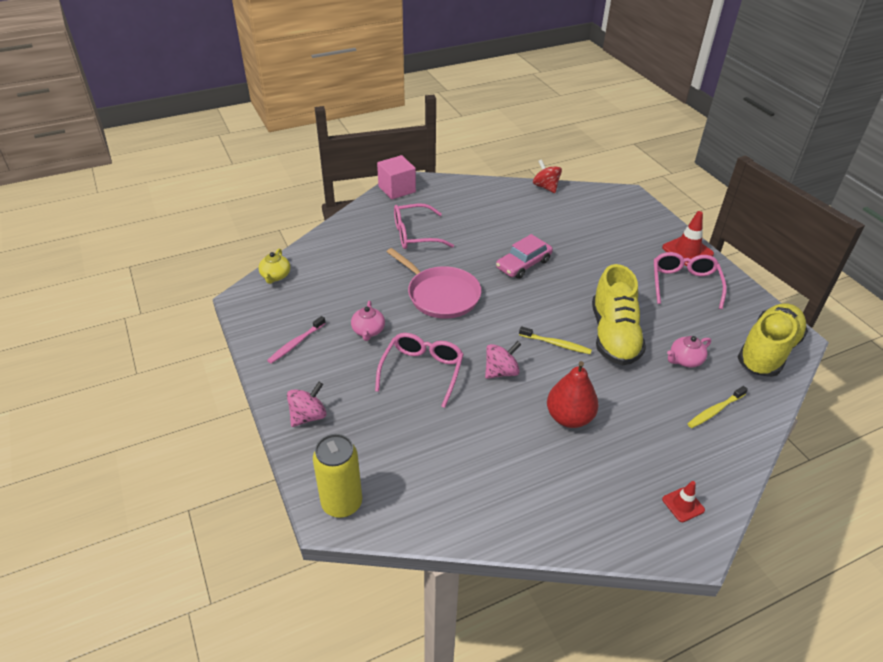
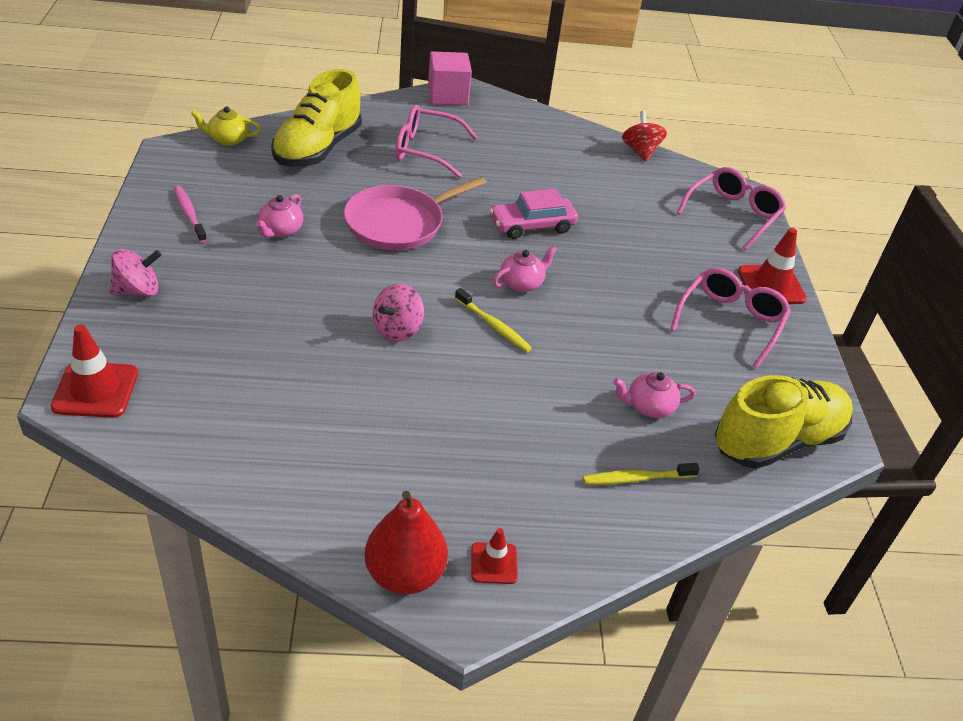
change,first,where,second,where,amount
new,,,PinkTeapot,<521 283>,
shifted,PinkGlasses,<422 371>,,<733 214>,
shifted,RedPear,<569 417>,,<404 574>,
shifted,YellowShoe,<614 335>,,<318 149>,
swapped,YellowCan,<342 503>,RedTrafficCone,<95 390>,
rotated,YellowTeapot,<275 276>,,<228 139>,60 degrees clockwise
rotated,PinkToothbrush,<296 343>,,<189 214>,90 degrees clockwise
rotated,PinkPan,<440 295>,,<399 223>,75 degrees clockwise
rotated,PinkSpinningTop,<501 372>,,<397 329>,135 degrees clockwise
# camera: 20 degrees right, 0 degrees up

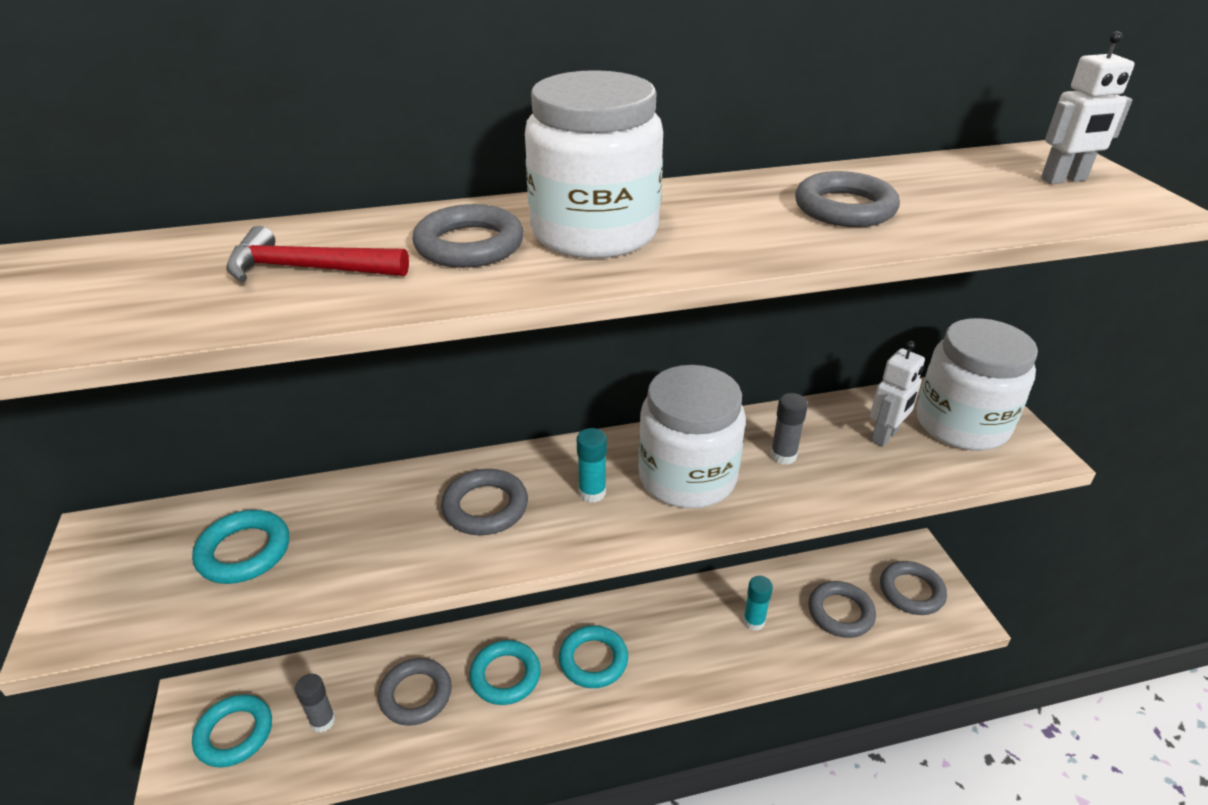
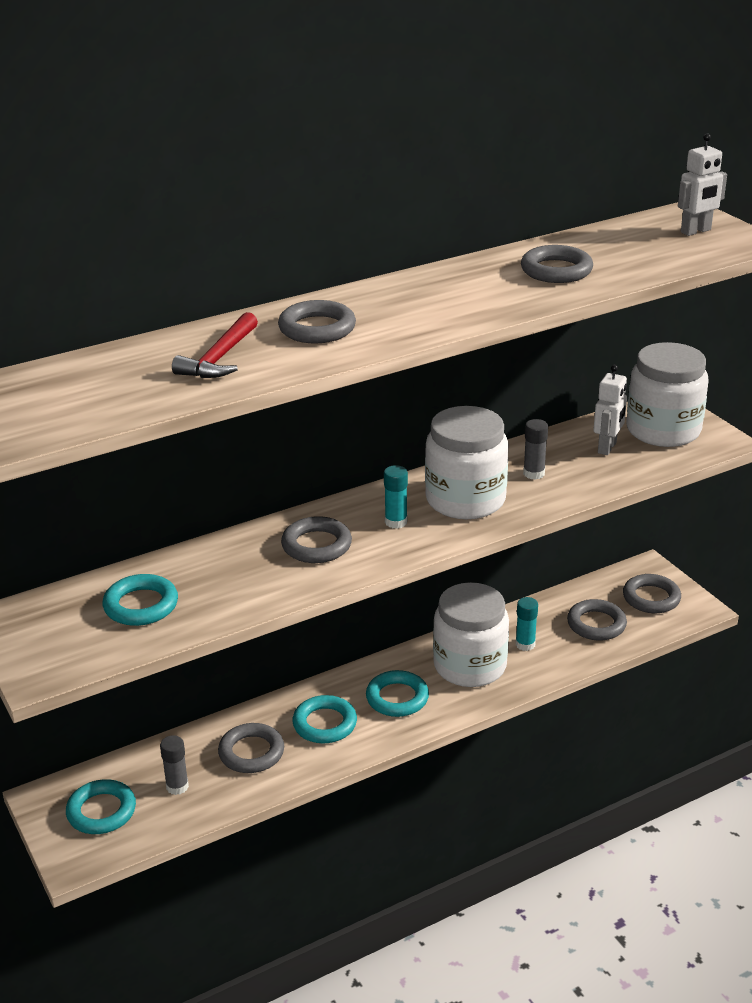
change,first,where,second,where,amount
shifted,WhiteJar,<594 232>,,<470 666>,
rotated,RedHammer,<307 269>,,<219 358>,60 degrees counterclockwise
# camera: 15 degrees left, 5 degrees down

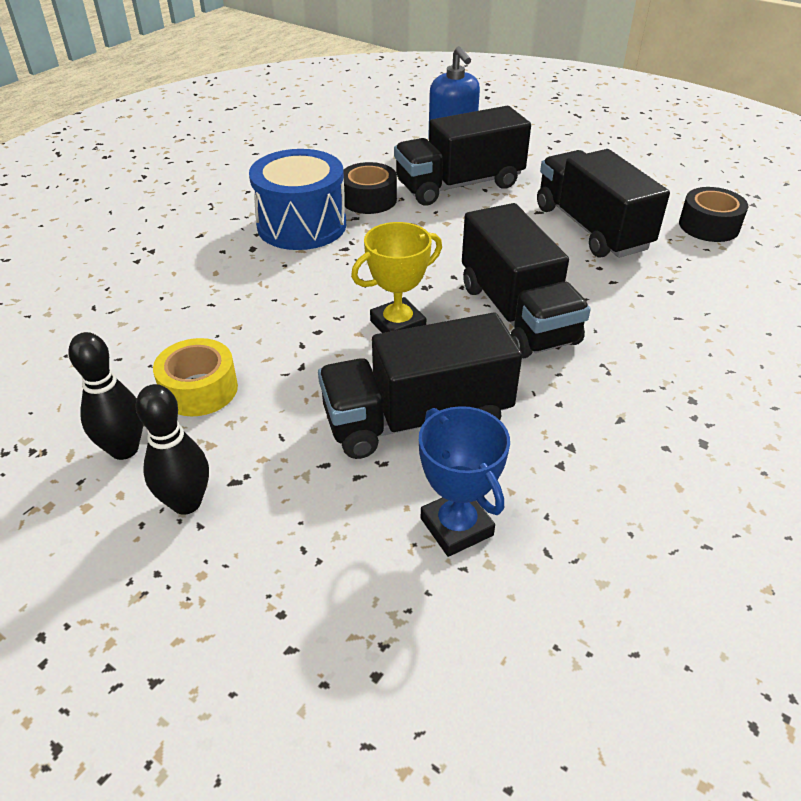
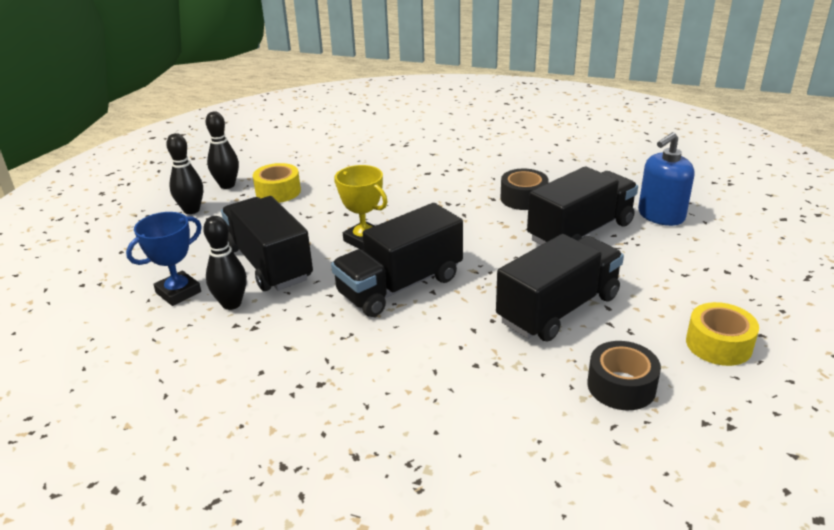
change,first,where,second,where,amount
gone,BlueDrum,<302 225>,,,
new,,,BlackBowlingPin,<231 304>,
new,,,YellowTape,<718 344>,
rotated,BlackTruck,<459 185>,,<580 232>,90 degrees clockwise
# camera: 75 degrees right, 10 degrees down

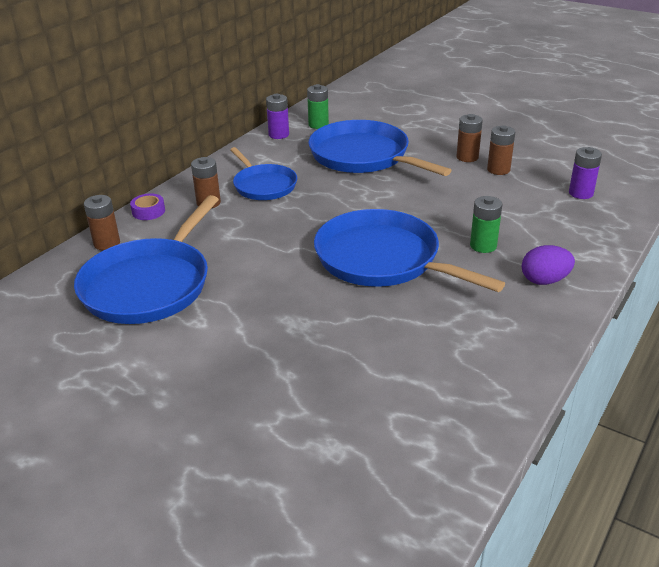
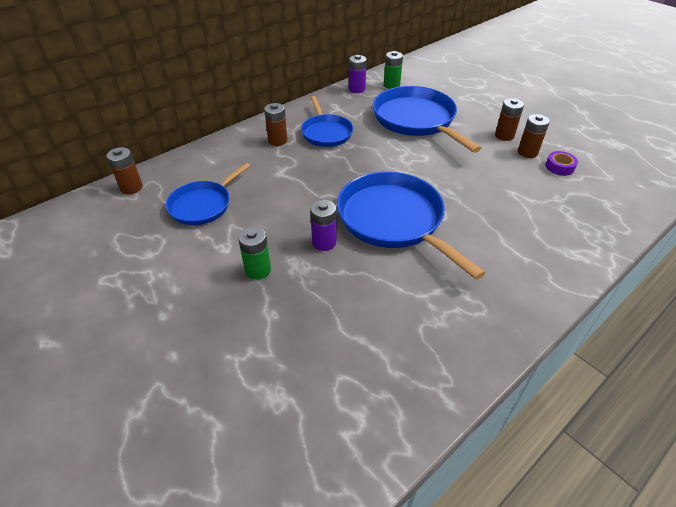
change,first,where,second,where,amount
gone,PurpleEgg,<544 280>,,,
shifted,BrownBattery,<107 243>,,<131 187>,
shifted,PurpleTape,<148 211>,,<559 167>,
shifted,GreenBattery,<483 246>,,<258 270>,
shifted,PurpleBattery,<581 193>,,<324 242>,
scaled,BluePan,<149 285>,,<203 205>,x0.60
# camera: 15 degrees right, 10 degrees up

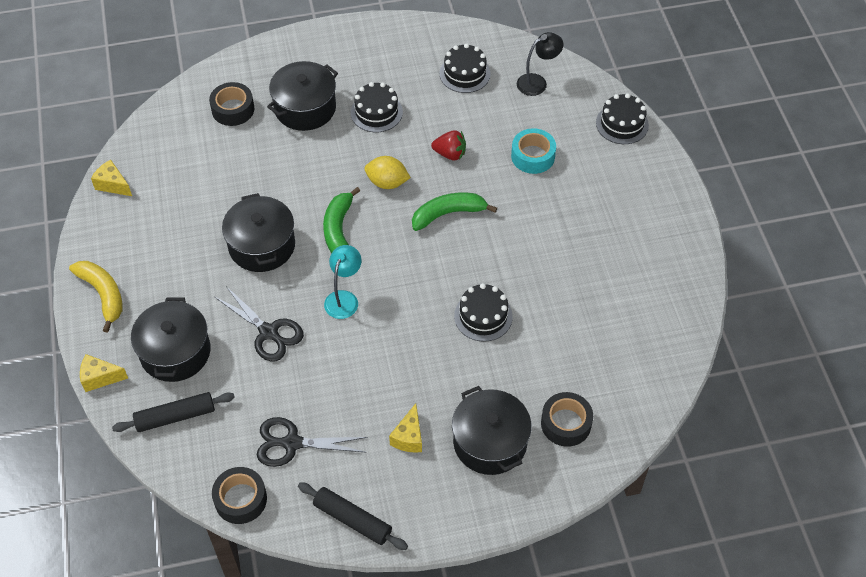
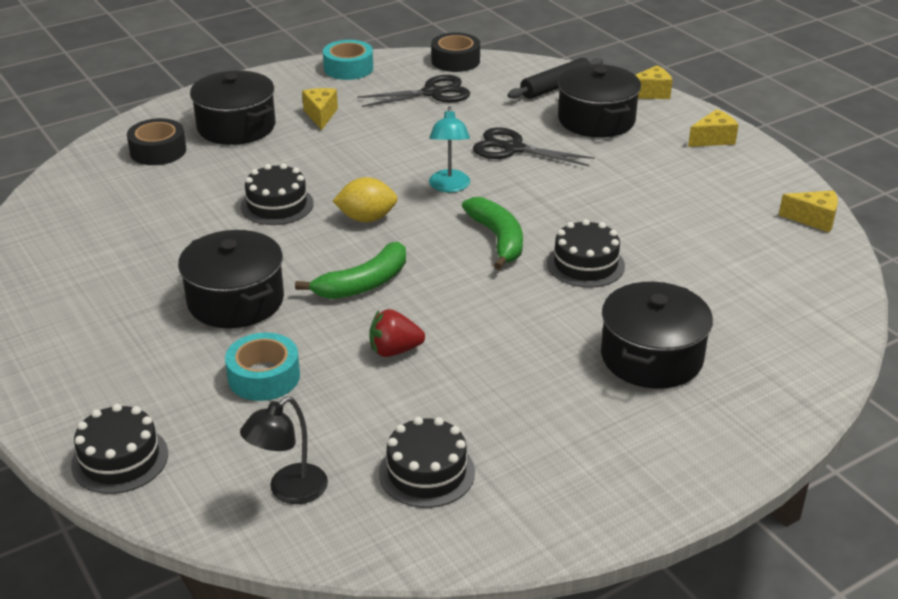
change,first,where,second,where,amount
gone,BlackTape,<233 109>,,,
shifted,BlackPot,<262 245>,,<235 300>,
shifted,BlackCake,<376 112>,,<585 264>,
shifted,YellowLemon,<387 182>,,<366 218>,
swapped,YellowBanana,<103 294>,YellowCheese,<713 139>,
swapped,BlackRollingPin,<352 519>,TurquoiseTape,<348 68>,
# camera: 160 degrees right, 20 degrees down

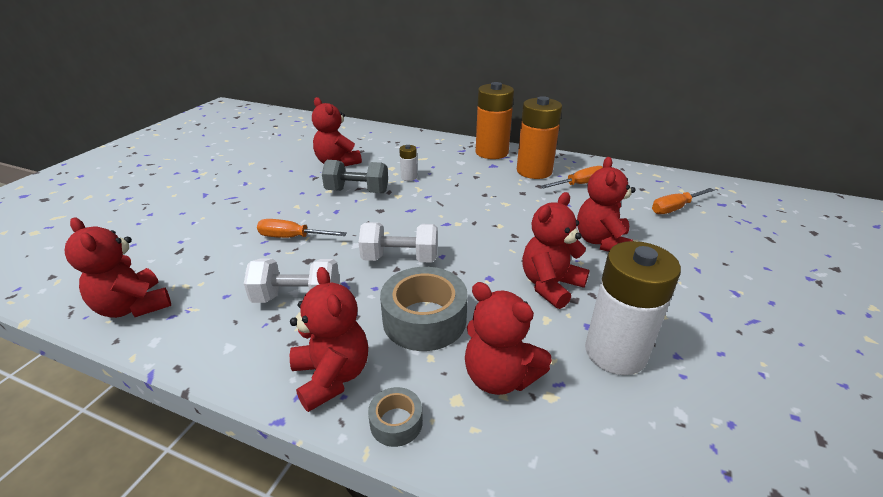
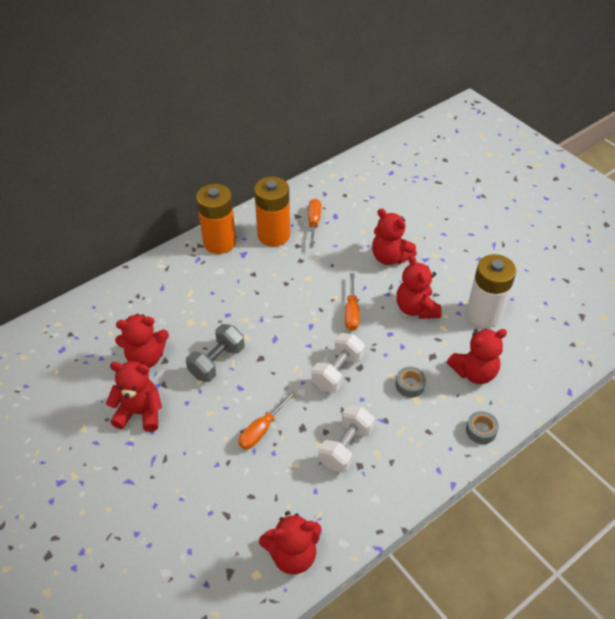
change,first,where,second,where,amount
gone,WhiteBattery,<409 177>,,,
shifted,RedTeddyBear,<332 376>,,<140 412>,
shifted,OrangeScrewdriver,<675 208>,,<351 312>,
scaled,GreyTape,<424 319>,,<410 385>,x0.50
# camera: 60 degrees left, 15 degrees up

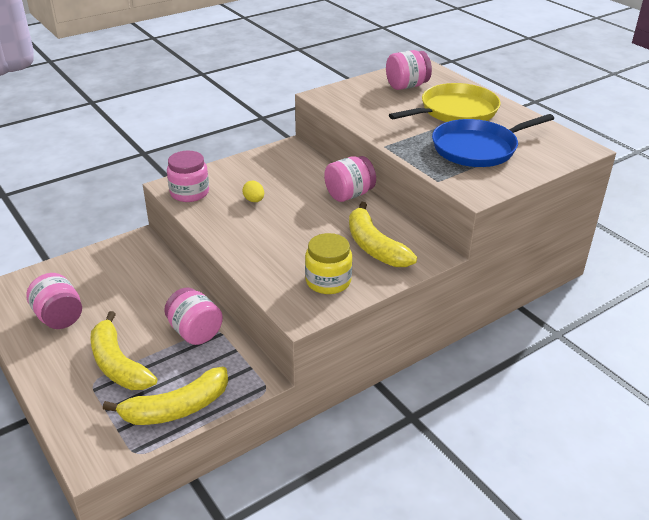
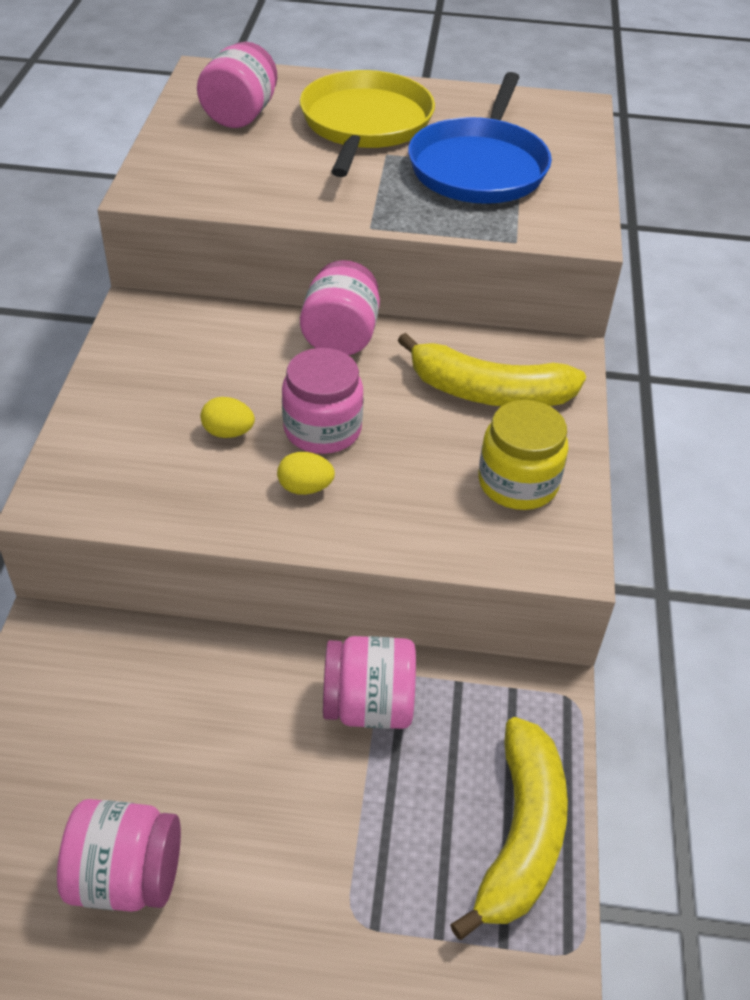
change,first,where,second,where,amount
gone,YellowBanana,<118 364>,,,
new,,,YellowEgg,<305 488>,
shifted,PinkJar,<189 193>,,<322 429>,
# camera: 50 degrees left, 10 degrees up

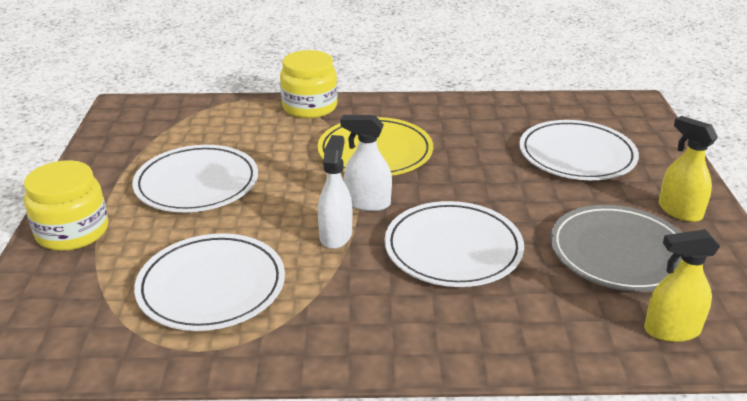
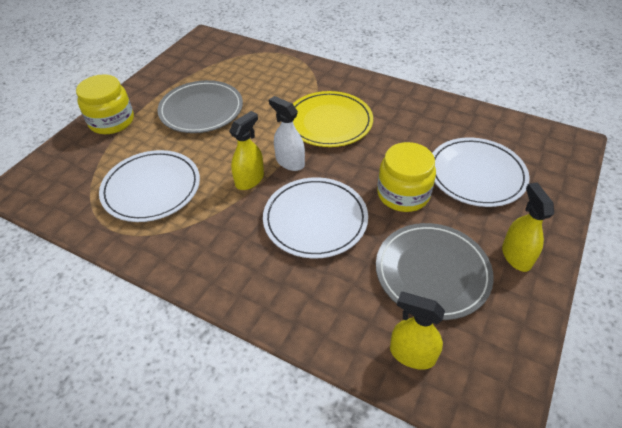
change,first,where,second,where,amount
shifted,YellowJar,<309 107>,,<403 194>,
repainted,WhitePlate,<197 183>,GreyPlate,<201 110>,
repainted,WhiteSprayBottle,<335 235>,YellowSprayBottle,<250 180>,
# camera: 30 degrees right, 15 degrees up

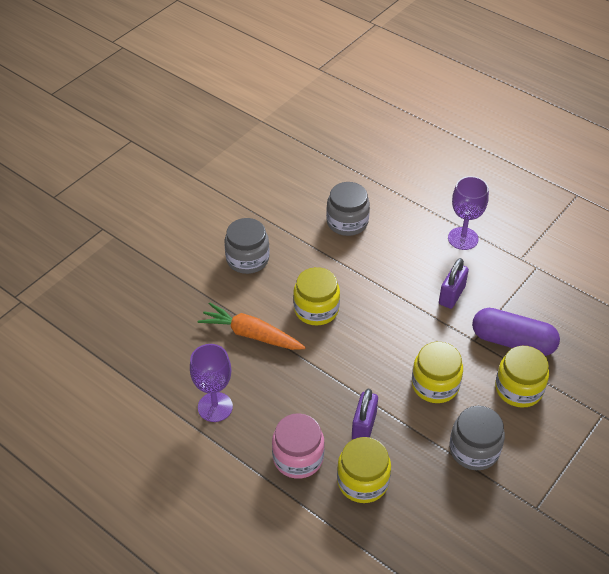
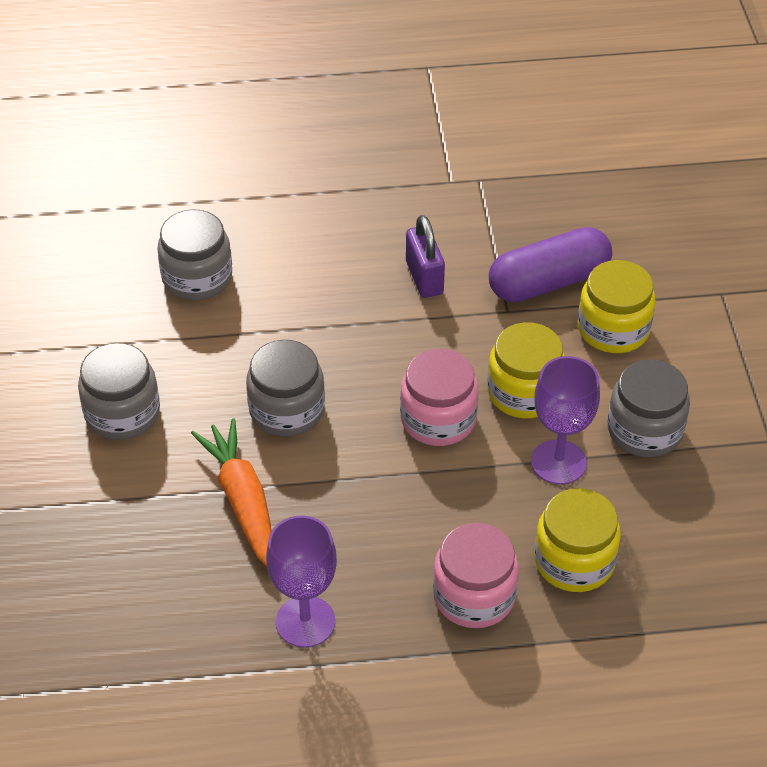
change,first,where,second,where,amount
gone,PurplePadlock,<364 426>,,,
new,,,PinkJar,<438 419>,
shifted,PurpleGoblet,<463 238>,,<558 462>,
repainted,YellowJar,<316 309>,GreyJar,<287 410>,
rotated,OrangeCarrot,<251 334>,,<242 501>,90 degrees clockwise
# camera: 45 degrees left, 0 degrees up

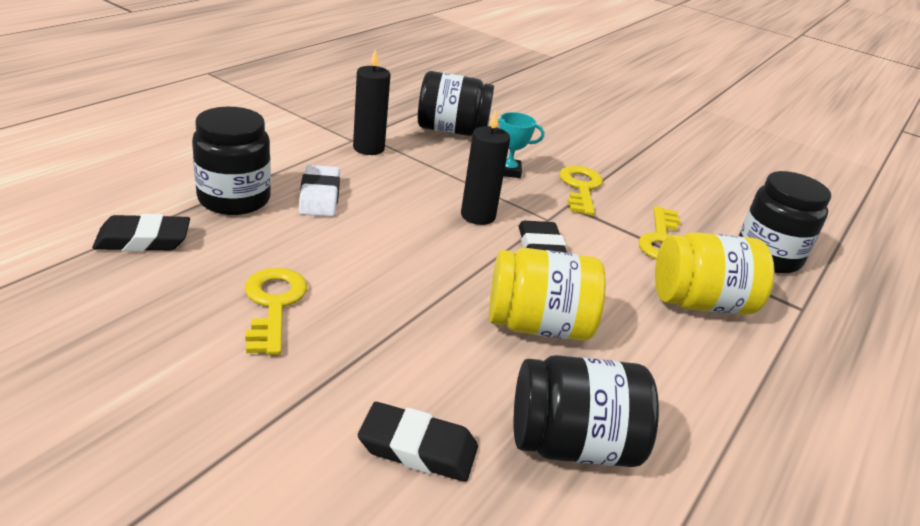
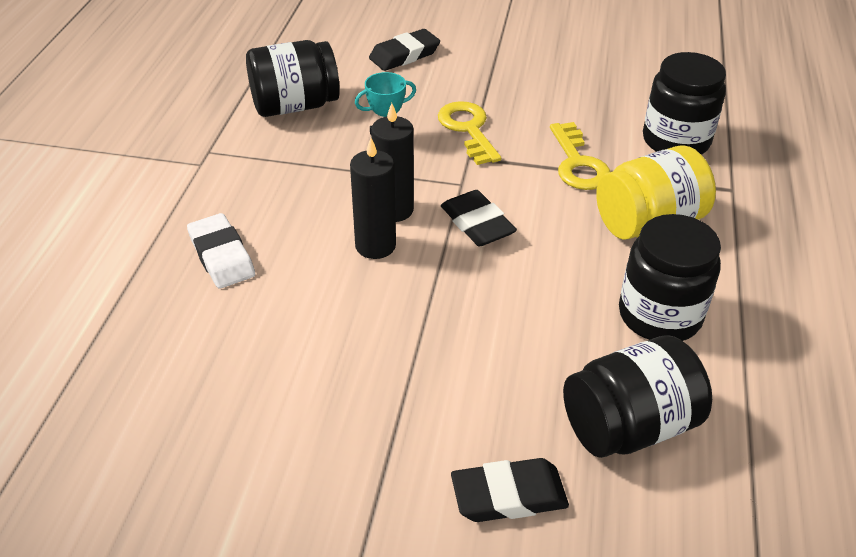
change,first,where,second,where,amount
gone,YellowKey,<274 304>,,,
gone,YellowJar,<538 326>,,,
shifted,BlackEraser,<143 240>,,<404 55>,
shifted,BlackJar,<234 199>,,<659 315>,
shifted,BlackCandle,<368 148>,,<375 246>,
# camera: 20 degrees left, 10 degrees up

